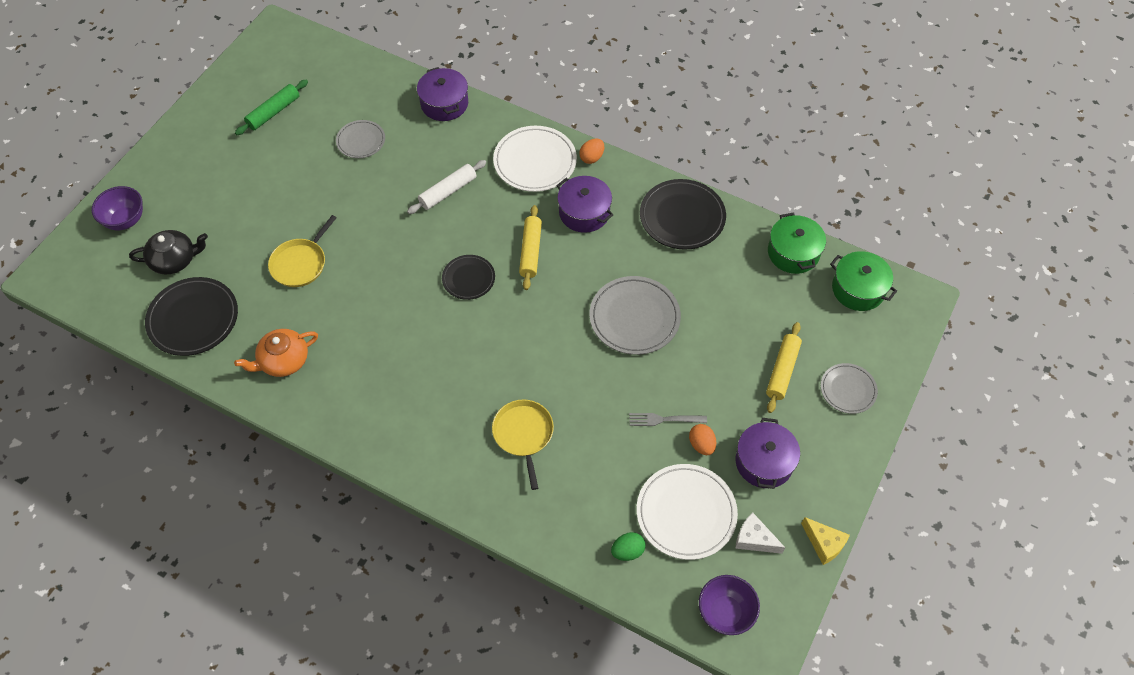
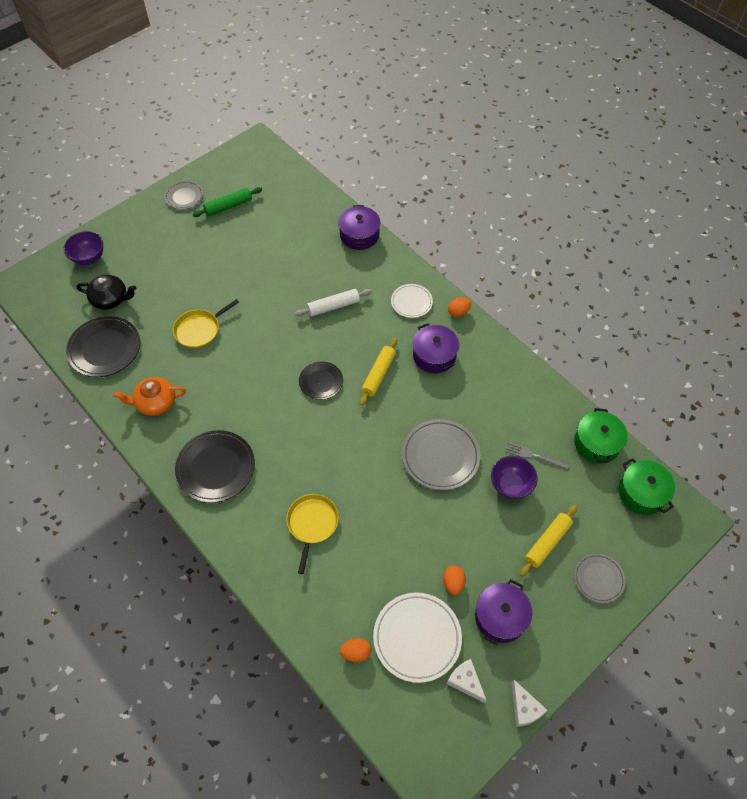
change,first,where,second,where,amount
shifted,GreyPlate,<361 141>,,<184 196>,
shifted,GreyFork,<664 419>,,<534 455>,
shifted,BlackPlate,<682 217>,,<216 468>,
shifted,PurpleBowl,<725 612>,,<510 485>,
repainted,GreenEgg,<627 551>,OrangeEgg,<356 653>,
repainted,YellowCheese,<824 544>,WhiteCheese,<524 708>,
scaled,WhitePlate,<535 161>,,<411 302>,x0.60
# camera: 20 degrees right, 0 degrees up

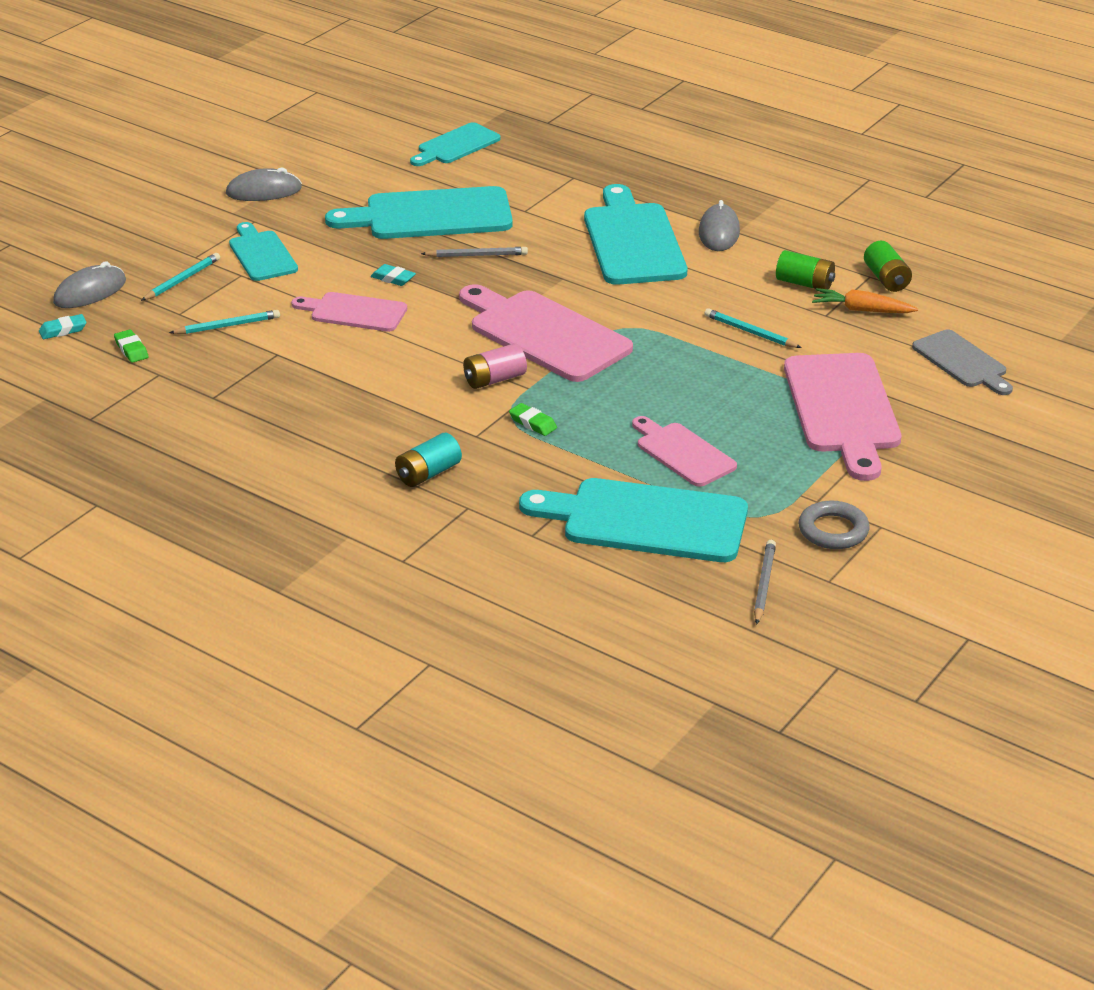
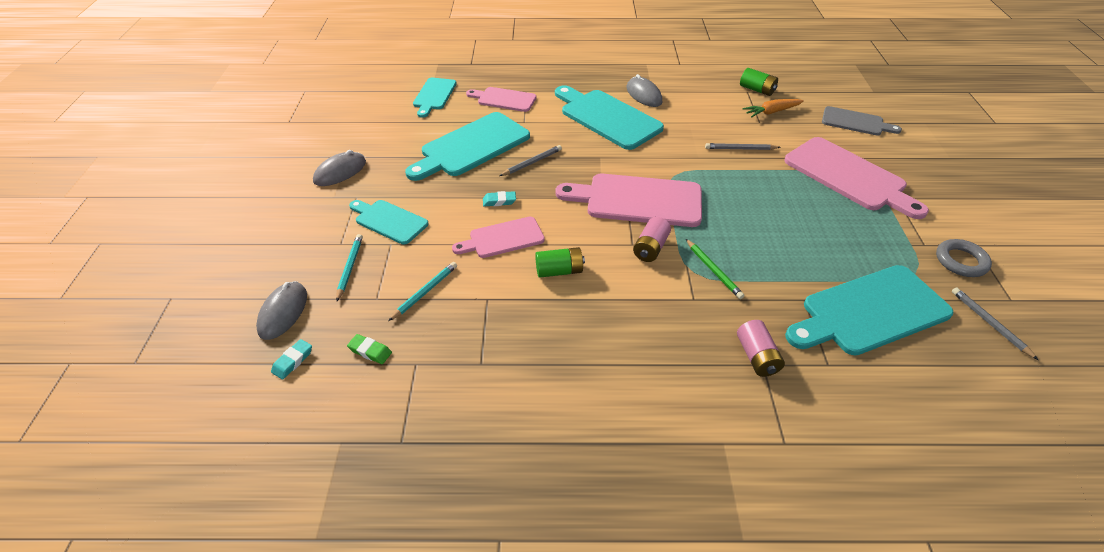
change,first,where,second,where,amount
gone,TurquoiseBattery,<428 473>,,,
new,,,PinkBattery,<756 357>,
shifted,PinkCuttingBoard,<682 453>,,<504 99>,
shifted,GreenBattery,<804 283>,,<559 271>,
swapped,GreenEraser,<533 423>,GreenPencil,<713 270>,
repainted,TurquoisePencil,<750 332>,GreyPencil,<740 149>,
# camera: 35 degrees left, 10 degrees up

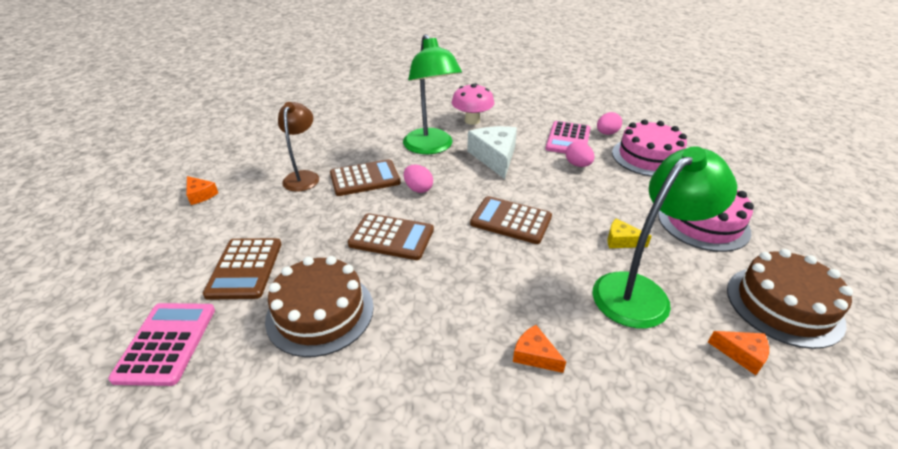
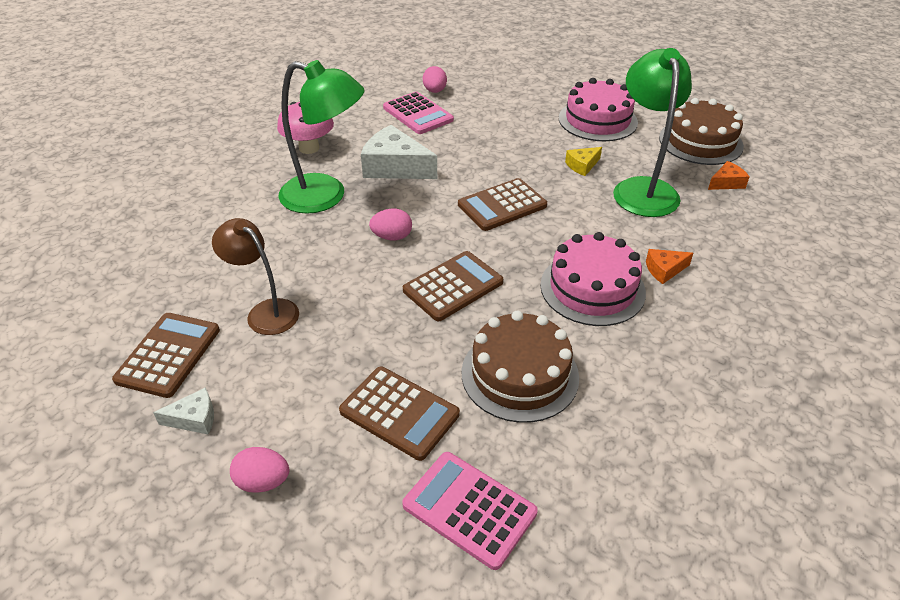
change,first,where,second,where,amount
shifted,BrownCalculator,<365 178>,,<169 355>,
shifted,PinkEgg,<577 165>,,<263 482>,
shifted,PinkCake,<648 157>,,<592 288>,
repainted,OrangeCheese,<200 195>,WhiteCheese,<194 419>,
# camera: 55 degrees left, 5 degrees up

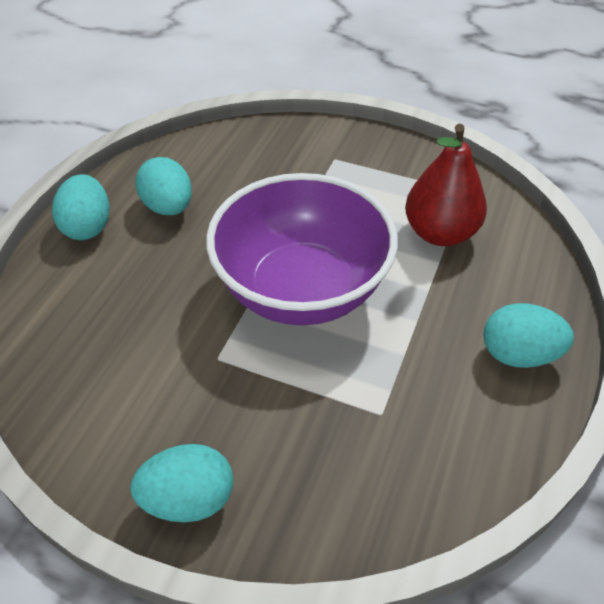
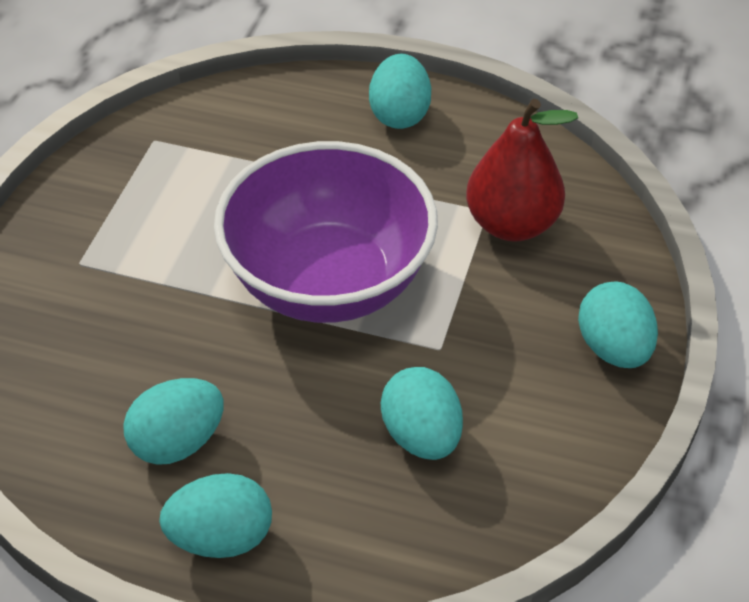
change,first,where,second,where,amount
new,,,TurquoiseEgg,<421 435>,
shifted,RedPear,<440 233>,,<512 224>,
# camera: 95 degrees left, 0 degrees up

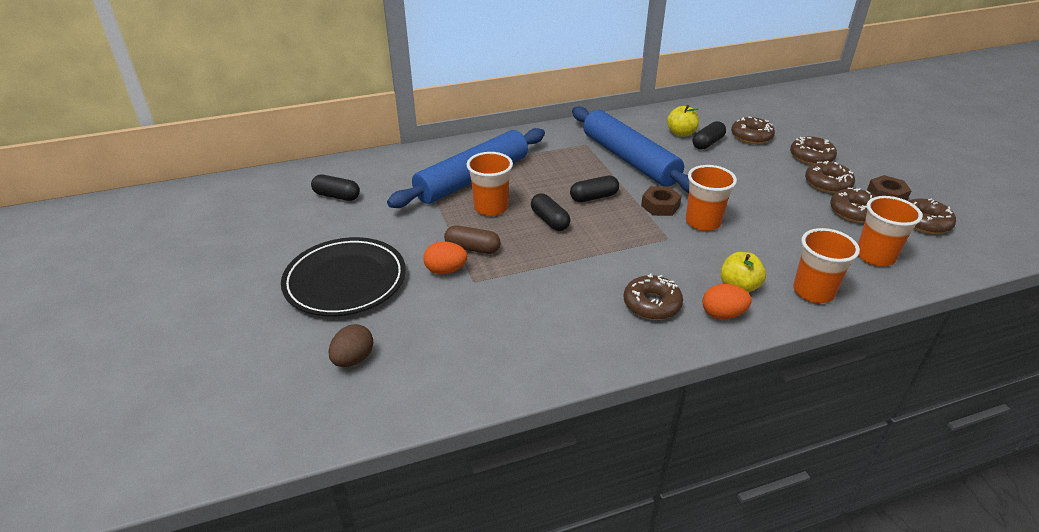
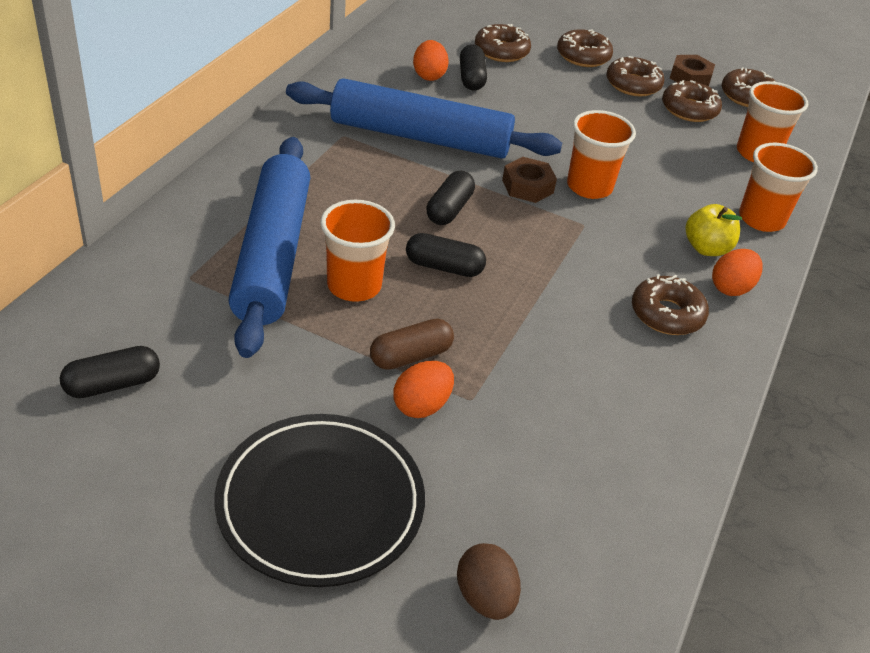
change,first,where,second,where,amount
swapped,YellowApple,<681 133>,OrangeEgg,<429 75>,
# camera: 50 degrees left, 5 degrees up

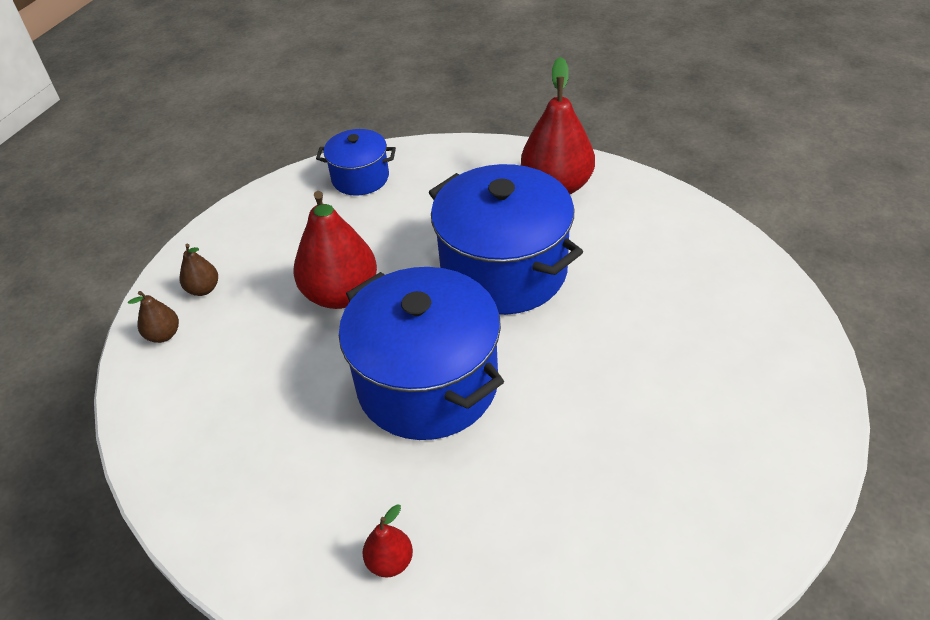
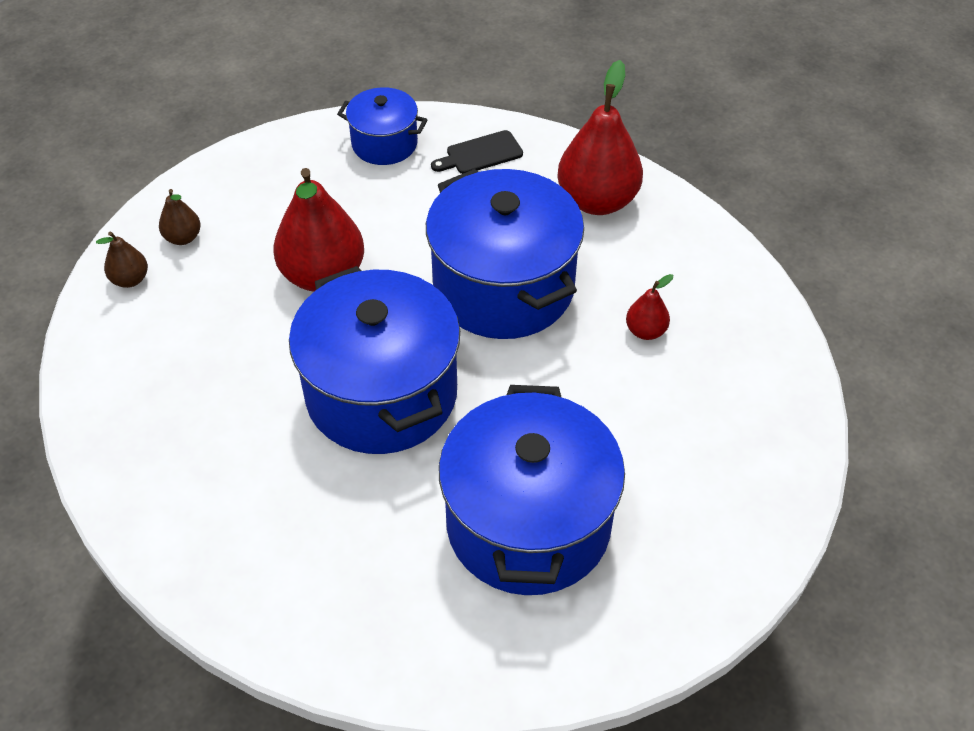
change,first,where,second,where,amount
new,,,BlackCuttingBoard,<480 154>,
new,,,BluePot,<528 524>,
shifted,RedPear,<390 562>,,<646 331>,
# camera: 10 degrees right, 5 degrees up

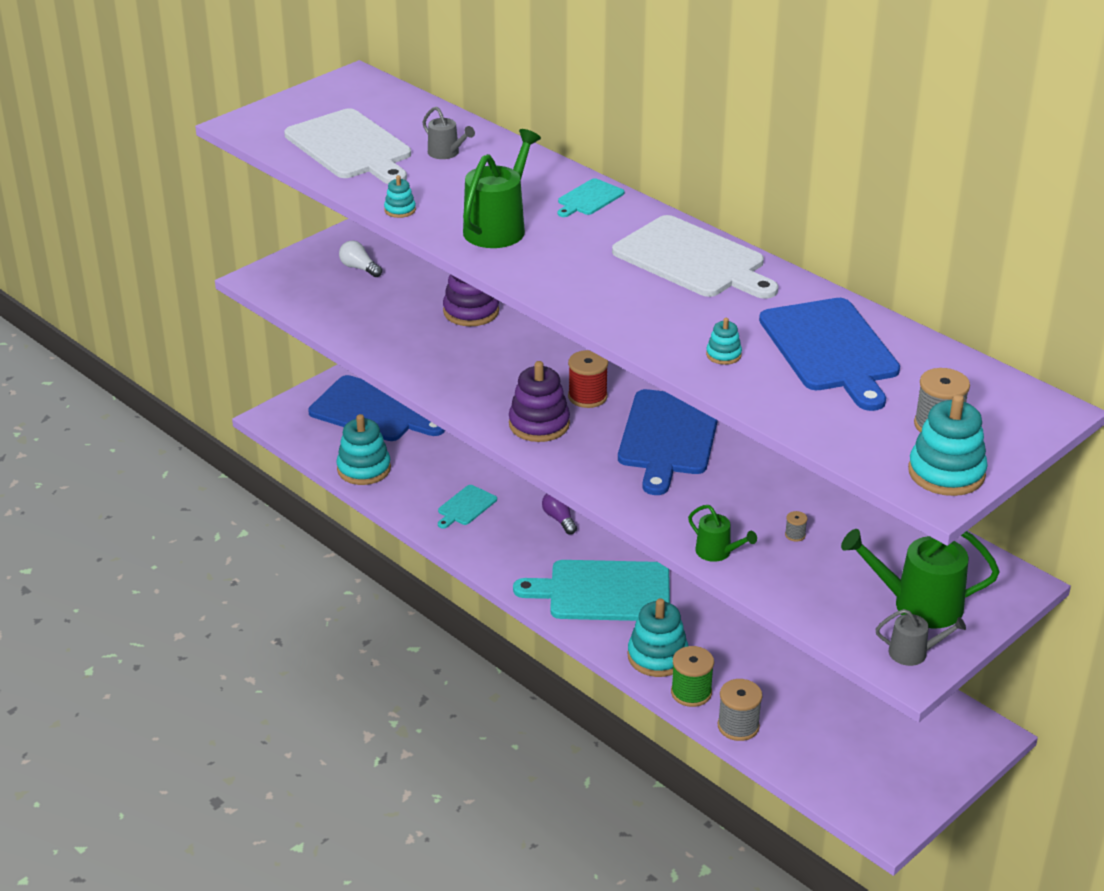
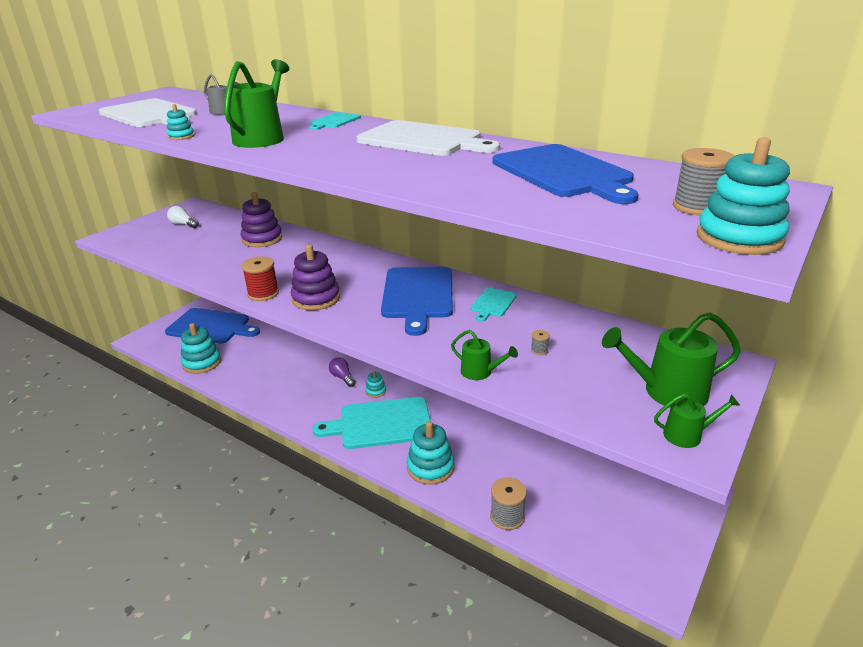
change,first,where,second,where,amount
gone,GreenSpool,<691 692>,,,
shifted,TurquoiseCuttingBoard,<465 507>,,<493 303>,
shifted,RedSpool,<587 397>,,<263 293>,
shifted,TurquoiseStackingToy,<723 355>,,<375 391>,
repainted,GreyWateringCan,<913 653>,GreenWateringCan,<687 435>,
# camera: 10 degrees left, 5 degrees down

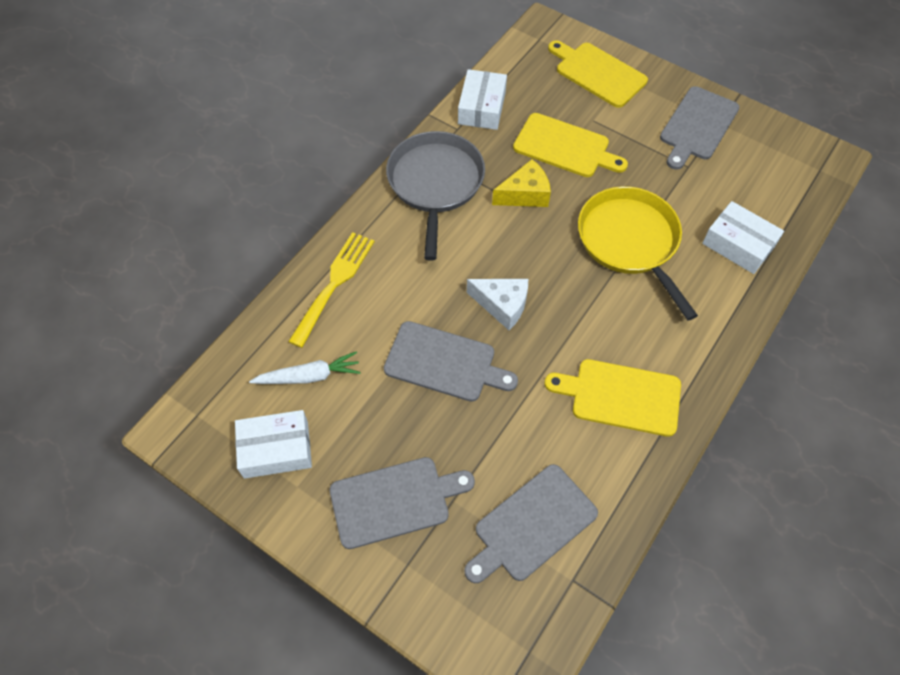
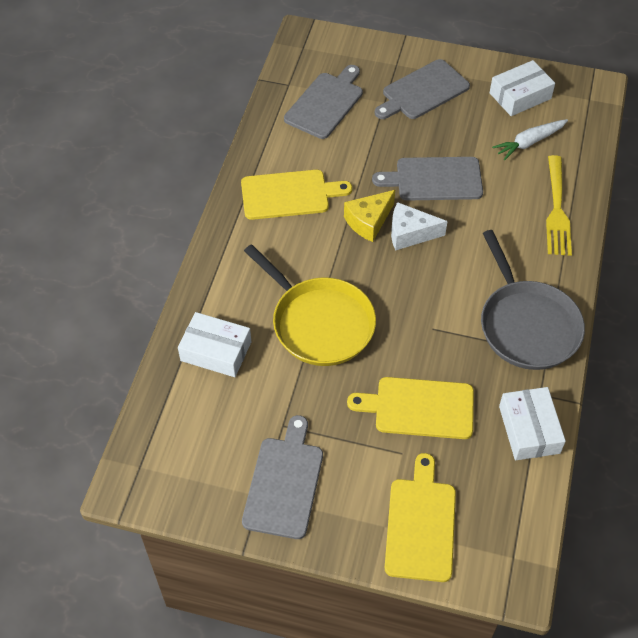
change,first,where,second,where,amount
shifted,YellowCheese,<525 194>,,<368 221>,
rotated,YellowCuttingBoard,<598 73>,,<421 524>,105 degrees counterclockwise
# camera: 160 degrees right, 5 degrees down

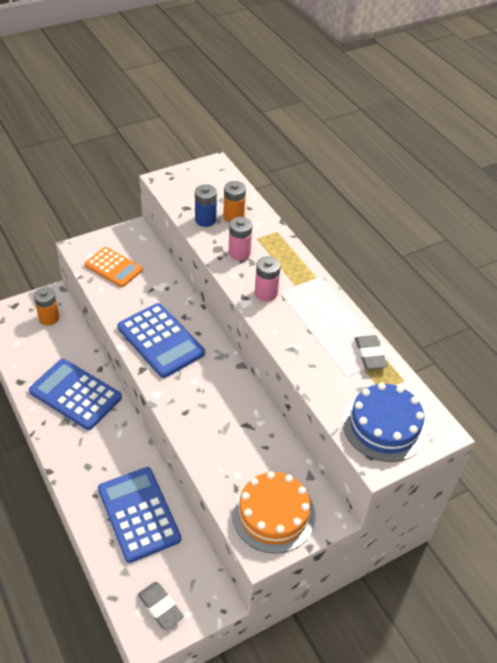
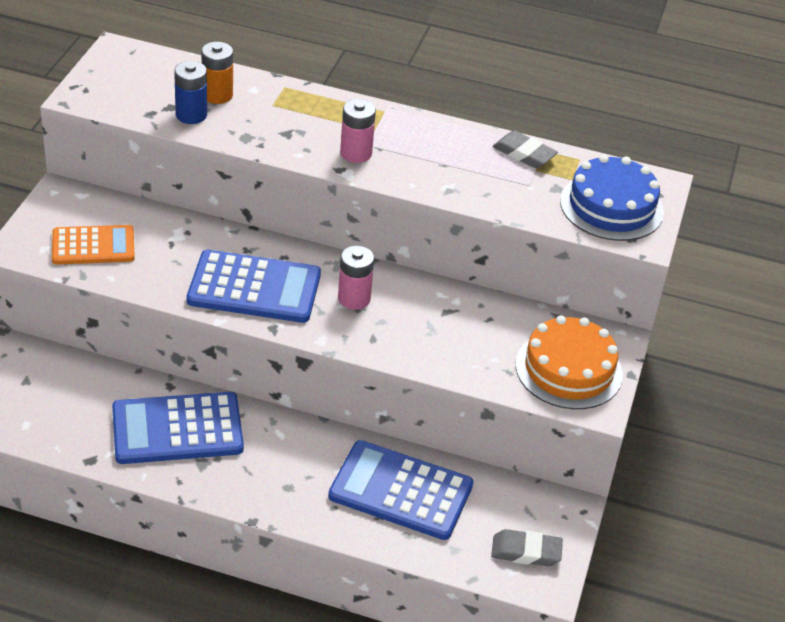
change,first,where,second,where,amount
gone,OrangeBattery,<49 318>,,,
shifted,PinkBattery,<239 253>,,<354 298>,
# camera: 45 degrees left, 5 degrees down

